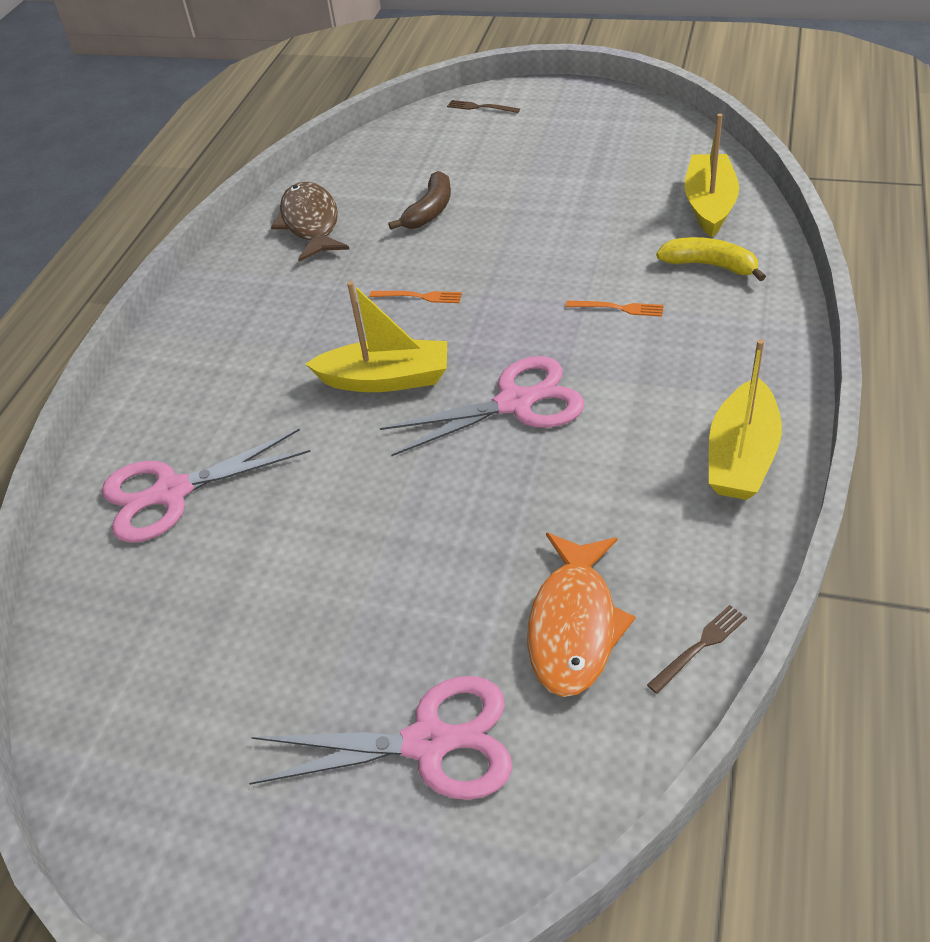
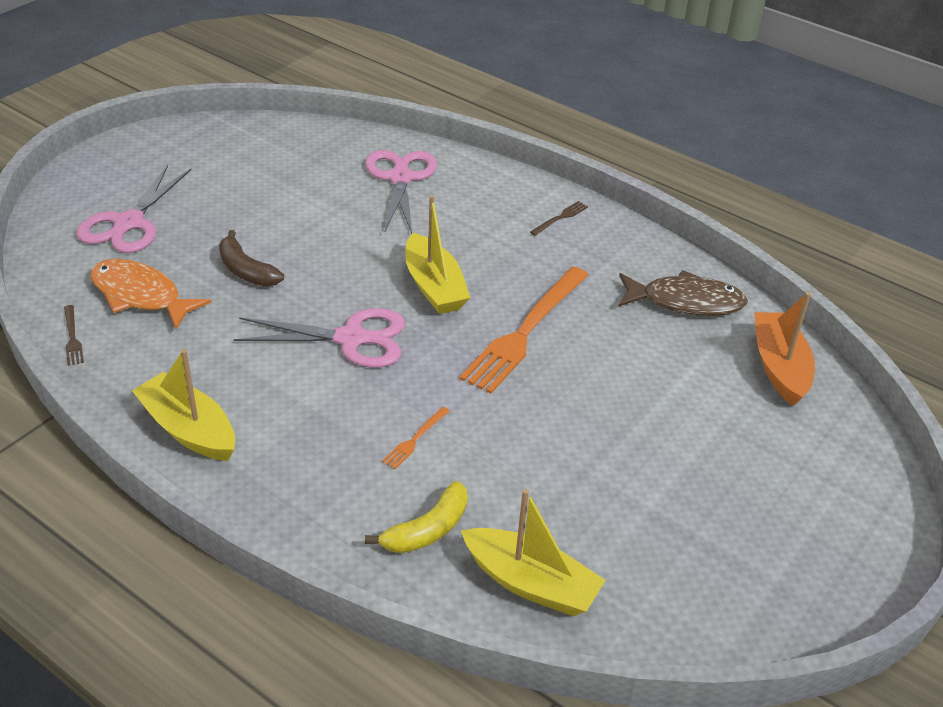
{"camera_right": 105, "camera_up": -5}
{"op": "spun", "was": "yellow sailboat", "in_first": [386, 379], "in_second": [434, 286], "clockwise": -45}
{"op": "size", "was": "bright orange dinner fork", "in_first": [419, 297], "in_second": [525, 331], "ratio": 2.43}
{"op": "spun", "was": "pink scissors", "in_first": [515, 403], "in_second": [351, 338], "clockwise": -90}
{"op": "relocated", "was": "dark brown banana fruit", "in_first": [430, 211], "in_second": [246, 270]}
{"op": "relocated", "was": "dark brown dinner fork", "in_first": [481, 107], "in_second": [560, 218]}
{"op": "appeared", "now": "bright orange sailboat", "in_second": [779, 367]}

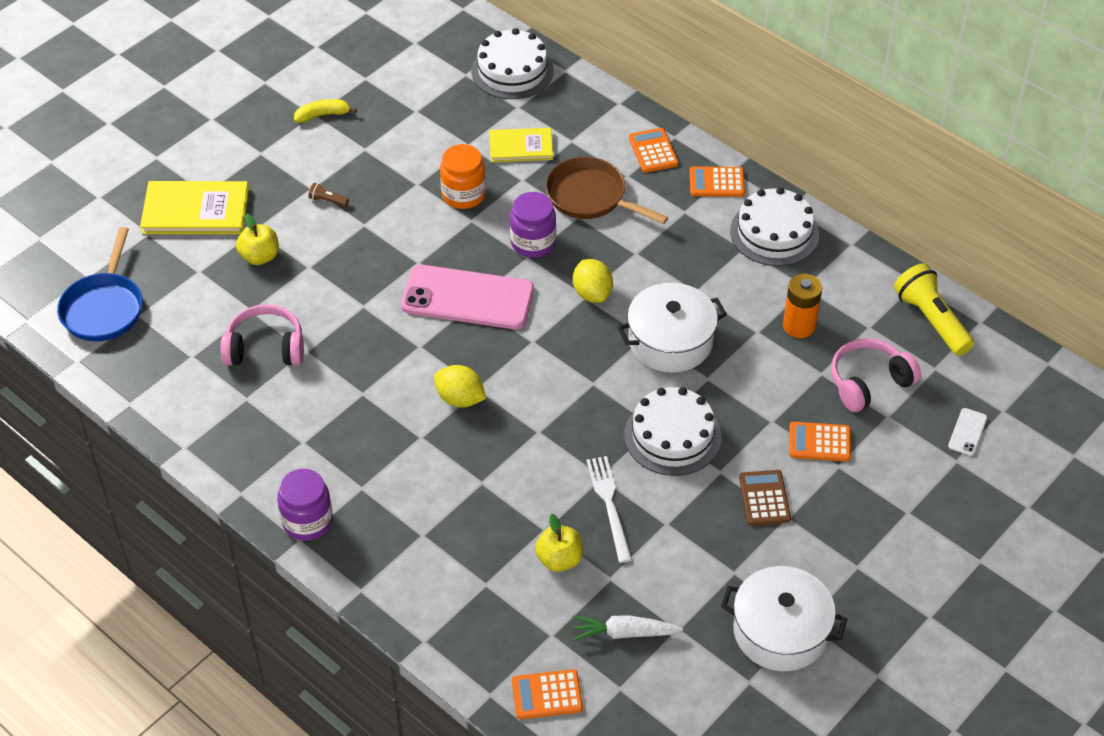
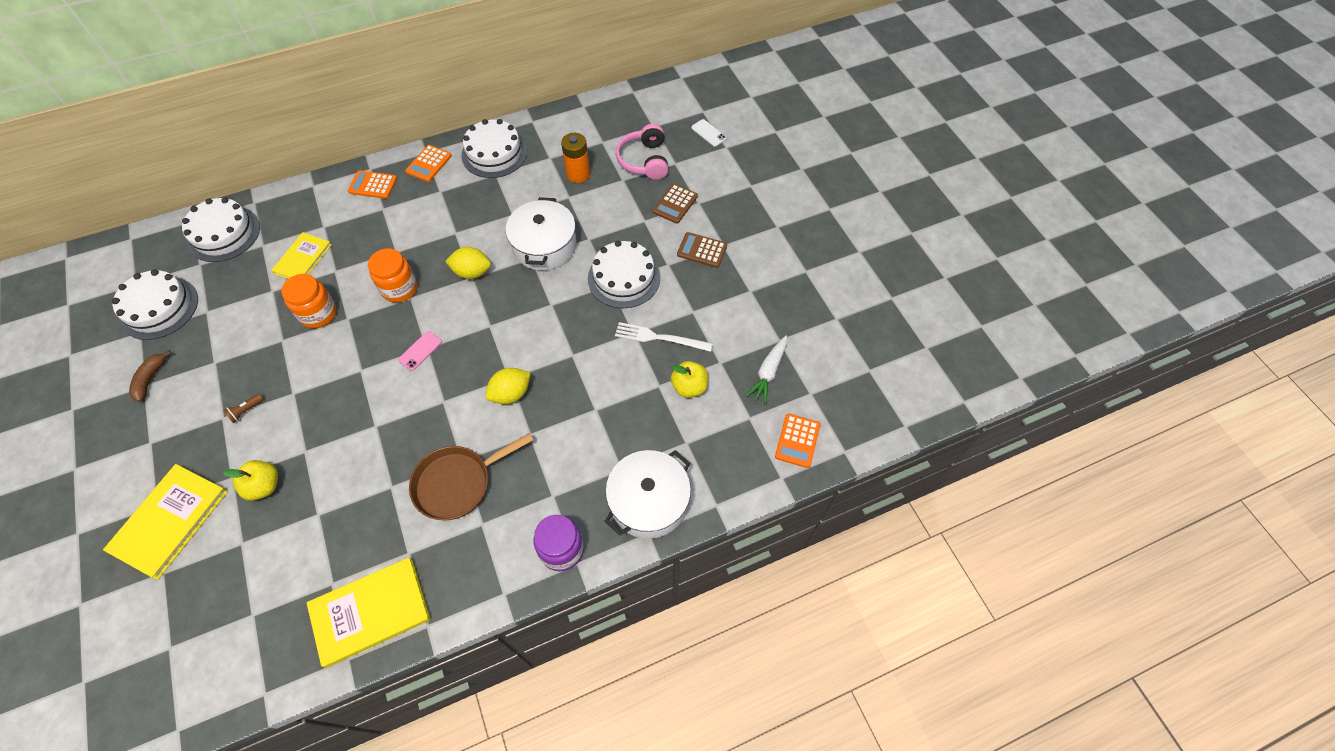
{"camera_right": -65, "camera_up": 10}
{"op": "missing", "was": "cobalt frying pan", "in_first": [104, 308]}
{"op": "missing", "was": "pink headphones", "in_first": [265, 348]}
{"op": "colour", "was": "yellow banana fruit", "now": "dark brown banana fruit", "in_first": [323, 115], "in_second": [150, 379]}
{"op": "size", "was": "pink smartphone", "in_first": [467, 298], "in_second": [420, 351], "ratio": 0.41}
{"op": "colour", "was": "royal purple jar", "now": "bright orange jar", "in_first": [533, 243], "in_second": [399, 288]}
{"op": "relocated", "was": "dark brown frying pan", "in_first": [590, 197], "in_second": [457, 483]}
{"op": "relocated", "was": "pure white cooking pot", "in_first": [780, 631], "in_second": [649, 501]}
{"op": "colour", "was": "bright orange pocket calculator", "now": "dark brown pocket calculator", "in_first": [819, 442], "in_second": [675, 204]}
{"op": "missing", "was": "yellow pocket torch", "in_first": [931, 320]}
{"op": "appeared", "now": "pure white gateau", "in_second": [159, 308]}
{"op": "appeared", "now": "yellow hardback", "in_second": [370, 612]}

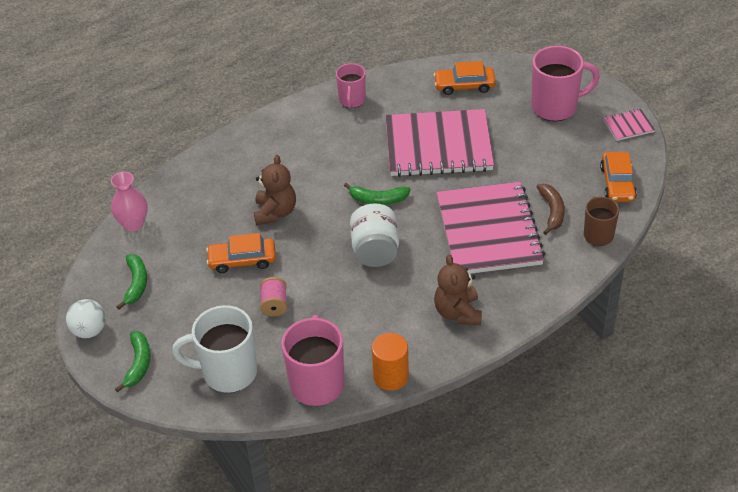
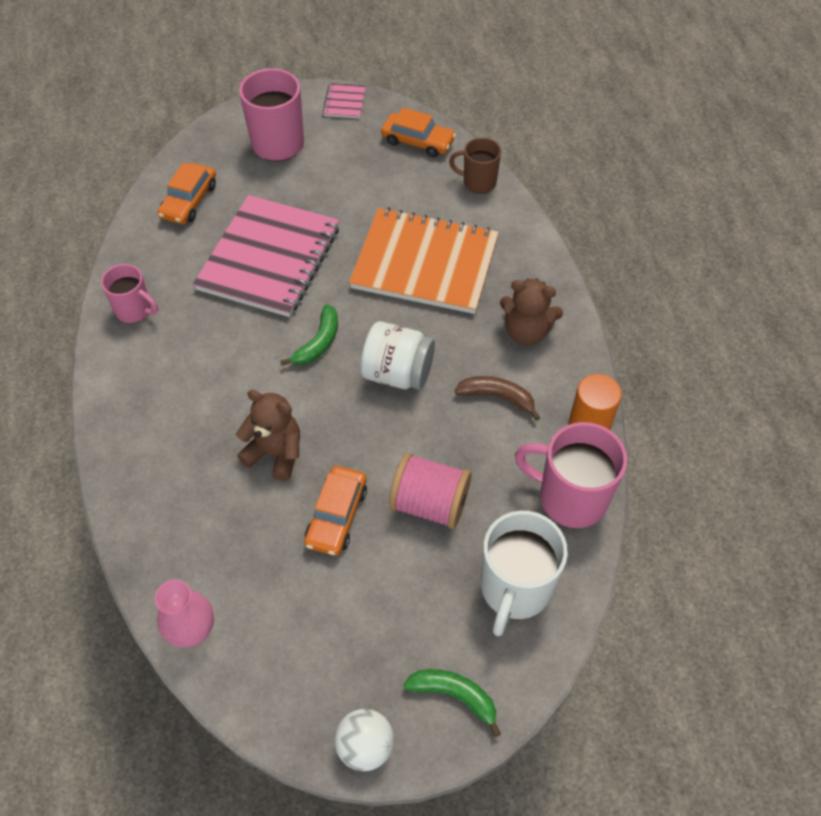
{"camera_right": -70, "camera_up": 10}
{"op": "missing", "was": "leaf-green banana fruit", "in_first": [136, 284]}
{"op": "size", "was": "pink bobbin", "in_first": [274, 305], "in_second": [429, 503], "ratio": 1.69}
{"op": "colour", "was": "pink notebook", "now": "bright orange notebook", "in_first": [489, 231], "in_second": [425, 263]}
{"op": "relocated", "was": "dark brown banana fruit", "in_first": [552, 212], "in_second": [498, 397]}

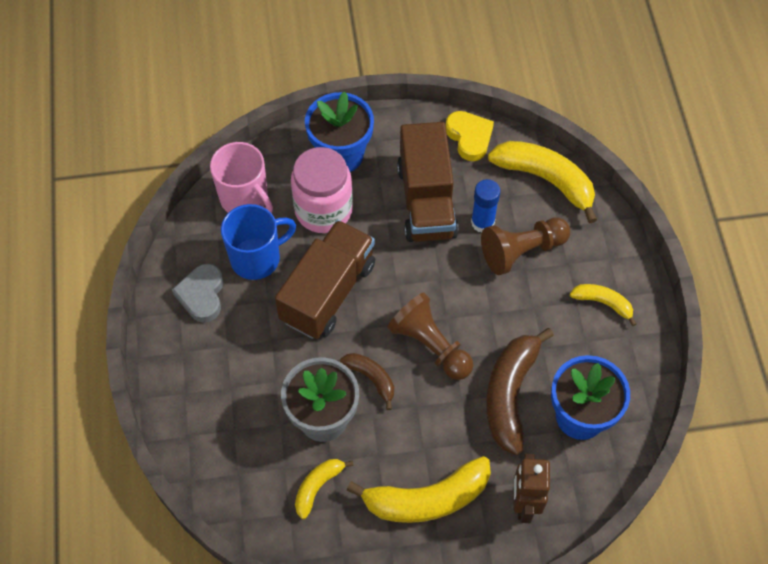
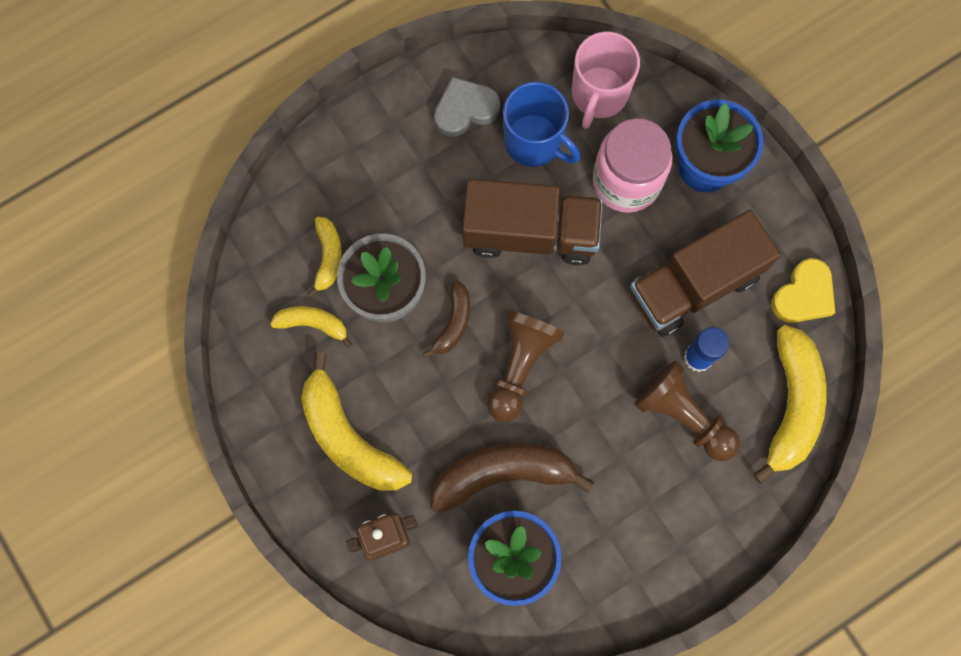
{"camera_right": 65, "camera_up": 15}
{"op": "relocated", "was": "yellow banana fruit", "in_first": [603, 303], "in_second": [328, 257]}

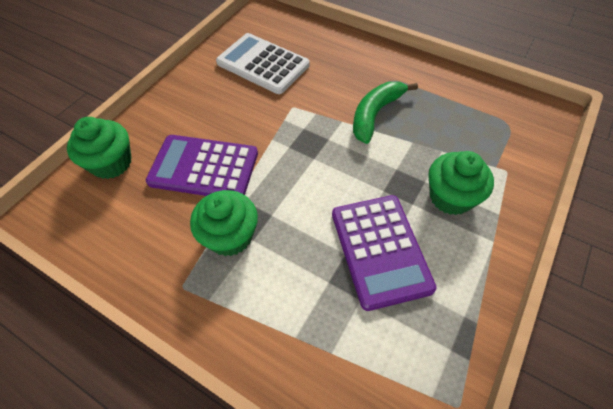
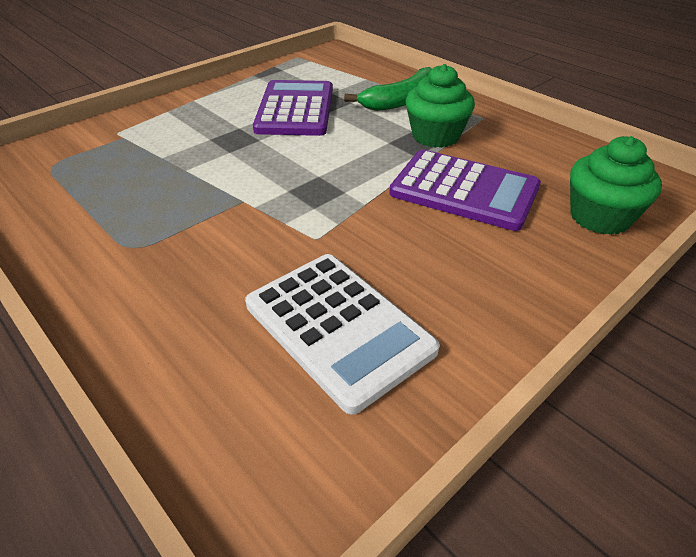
{"camera_right": -165, "camera_up": -15}
{"op": "relocated", "was": "leaf-green banana fruit", "in_first": [375, 114], "in_second": [401, 101]}
{"op": "missing", "was": "leaf-green muffin", "in_first": [450, 197]}

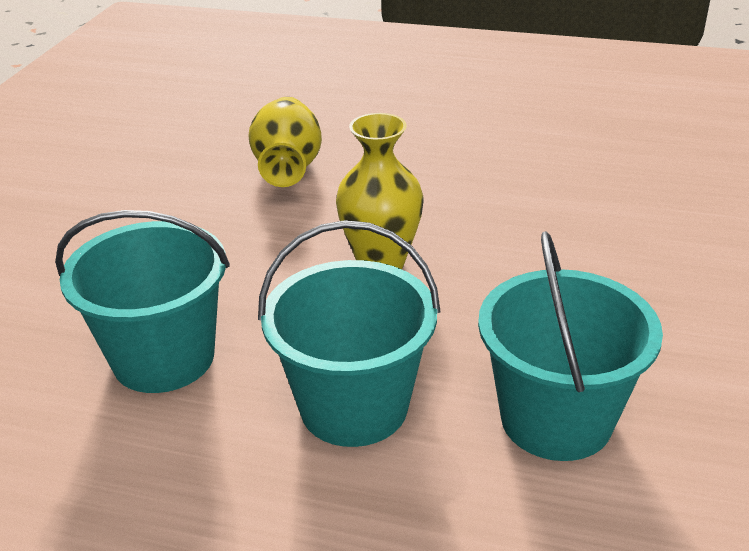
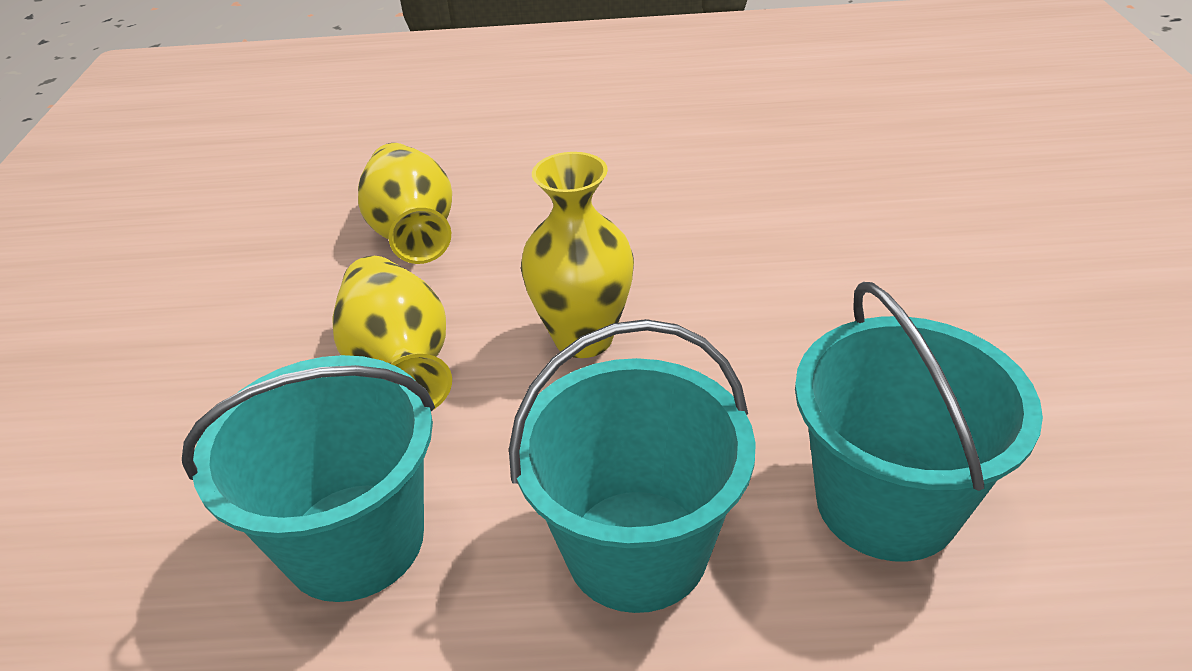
{"camera_right": -15, "camera_up": 5}
{"op": "appeared", "now": "yellow flower vase", "in_second": [400, 364]}

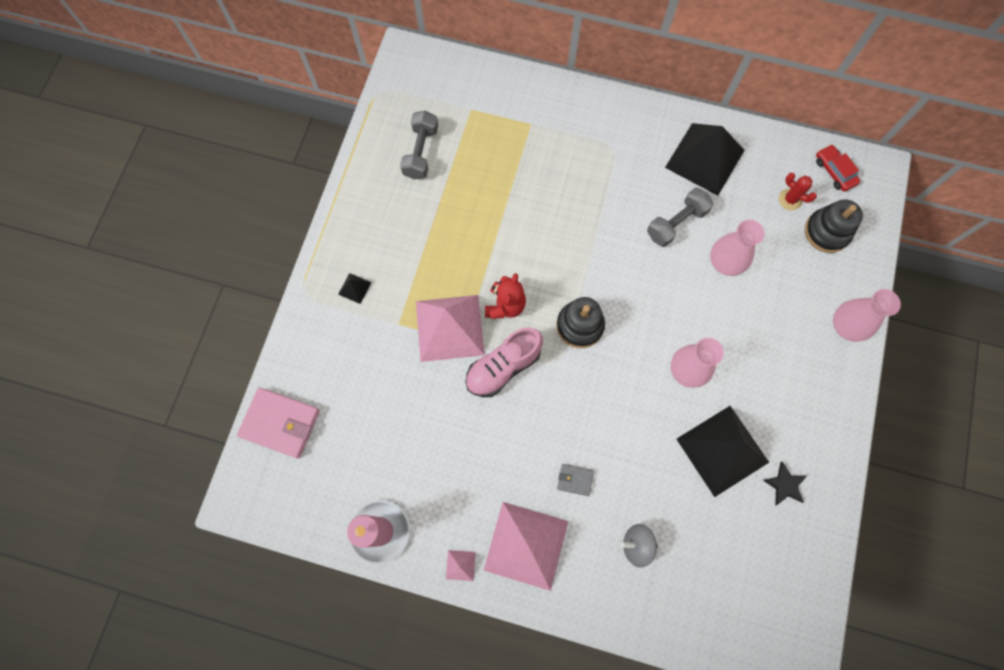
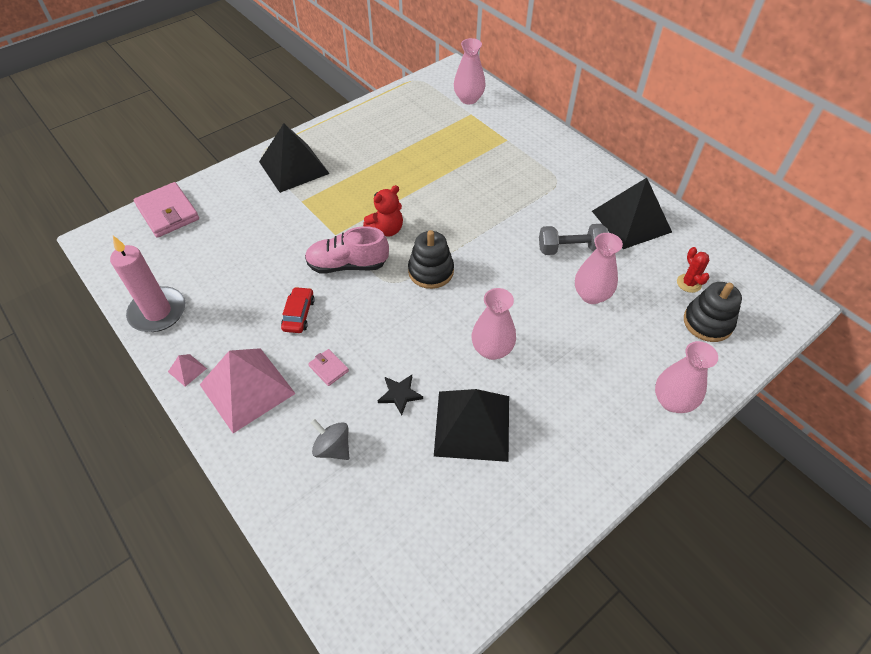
{"camera_right": 35, "camera_up": -20}
{"op": "size", "was": "ebony pyramid shape", "in_first": [354, 288], "in_second": [294, 167], "ratio": 2.5}
{"op": "missing", "was": "ash-grey free weight", "in_first": [421, 152]}
{"op": "missing", "was": "pink pyramid shape", "in_first": [449, 327]}
{"op": "colour", "was": "ash-grey card wallet", "now": "pink card wallet", "in_first": [575, 480], "in_second": [328, 368]}
{"op": "relocated", "was": "ebony star", "in_first": [784, 485], "in_second": [400, 394]}
{"op": "relocated", "was": "crimson car", "in_first": [834, 171], "in_second": [299, 314]}
{"op": "appeared", "now": "pink flower vase", "in_second": [468, 99]}

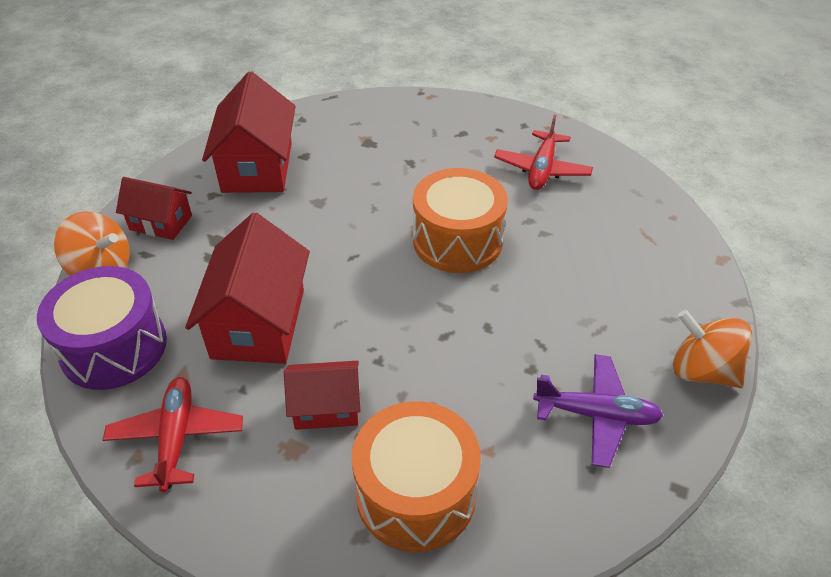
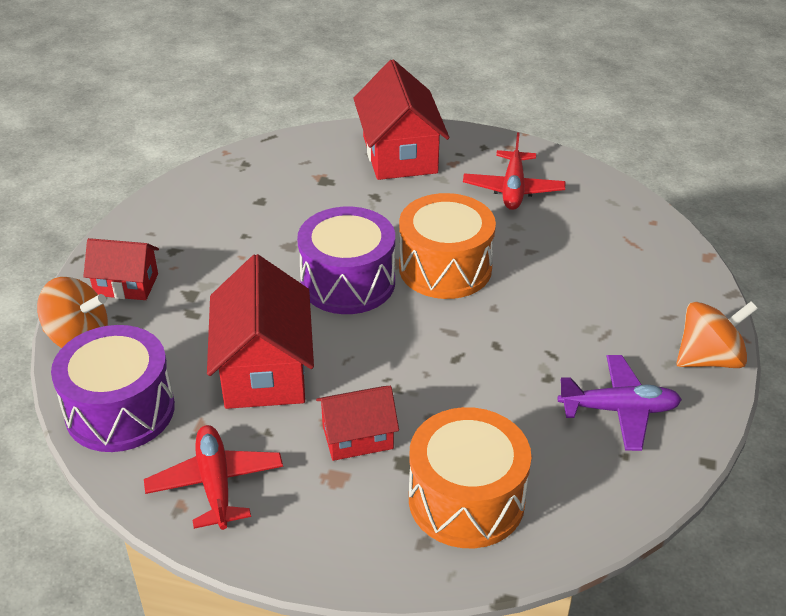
{"camera_right": -10, "camera_up": -5}
{"op": "relocated", "was": "crimson house", "in_first": [257, 167], "in_second": [400, 154]}
{"op": "spun", "was": "bright orange whirligig", "in_first": [702, 371], "in_second": [709, 359], "clockwise": 135}
{"op": "appeared", "now": "royal purple drum", "in_second": [348, 282]}

